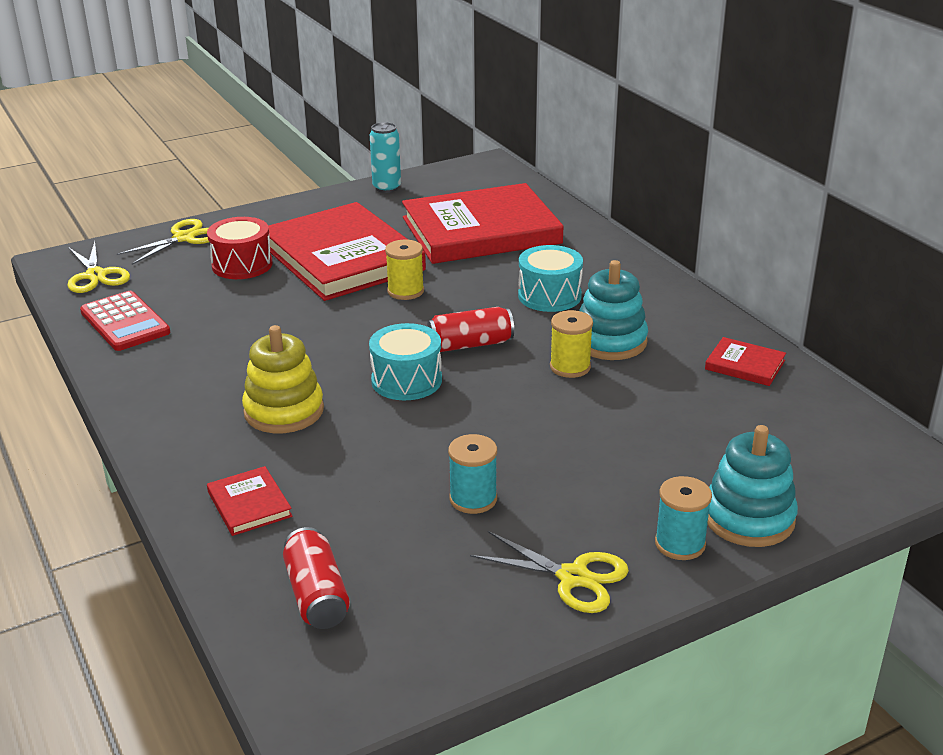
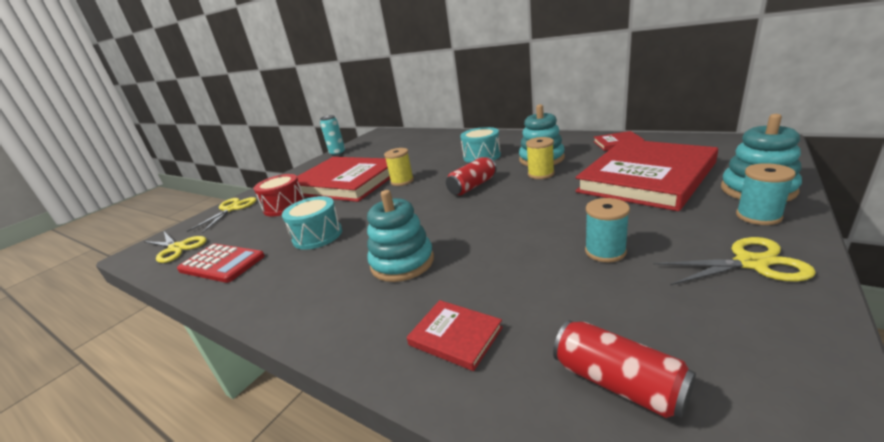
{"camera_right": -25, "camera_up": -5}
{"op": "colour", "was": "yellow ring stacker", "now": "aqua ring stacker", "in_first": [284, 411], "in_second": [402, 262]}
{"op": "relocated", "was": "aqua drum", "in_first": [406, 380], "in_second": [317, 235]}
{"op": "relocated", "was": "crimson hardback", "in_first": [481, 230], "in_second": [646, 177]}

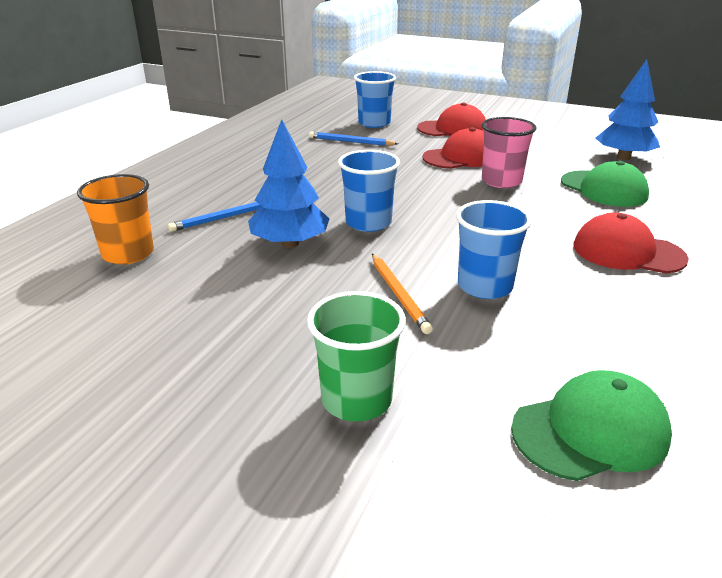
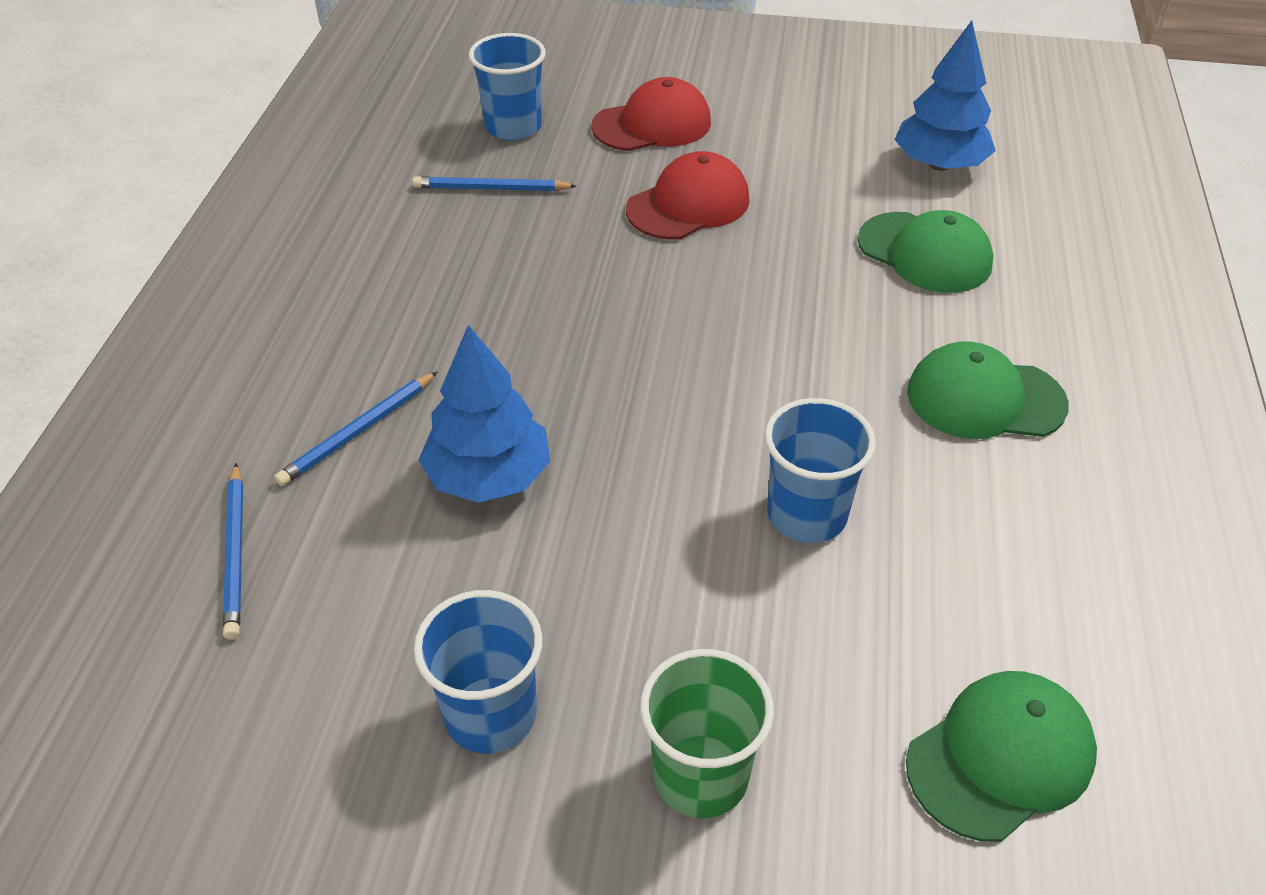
{"camera_right": -15, "camera_up": 15}
{"op": "exchanged", "was": "bright orange cup", "now": "cobalt pencil", "in_first": [128, 254], "in_second": [236, 553]}
{"op": "relocated", "was": "cobalt cup", "in_first": [368, 223], "in_second": [490, 715]}
{"op": "missing", "was": "bright orange pencil", "in_first": [399, 294]}
{"op": "missing", "was": "pink cup", "in_first": [501, 181]}
{"op": "colour", "was": "crimson baseball cap", "now": "leaf-green baseball cap", "in_first": [627, 252], "in_second": [985, 398]}

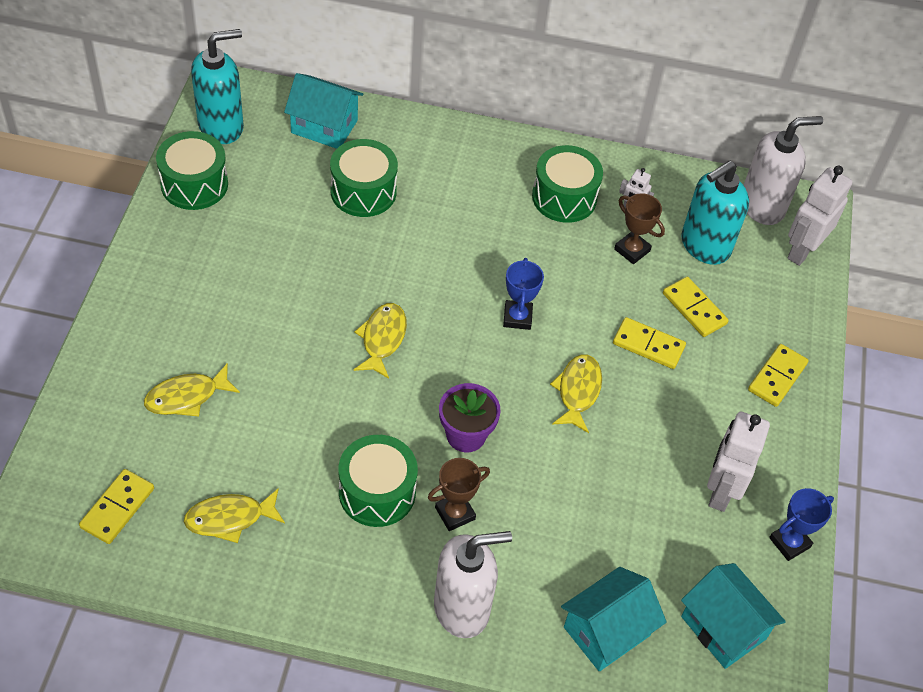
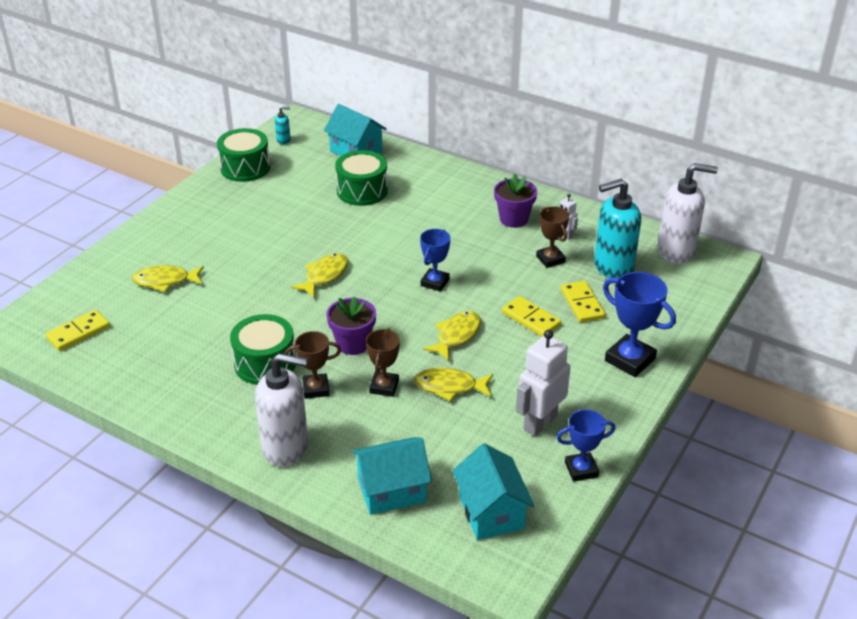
{"camera_right": 25, "camera_up": -15}
{"op": "relocated", "was": "yellow toy fish", "in_first": [229, 518], "in_second": [449, 386]}
{"op": "size", "was": "aqua soap dispenser", "in_first": [221, 126], "in_second": [283, 140], "ratio": 0.43}
{"op": "exchanged", "was": "leaf-green drum", "now": "royal purple potted plant", "in_first": [564, 197], "in_second": [513, 219]}
{"op": "exchanged", "was": "yellow domino piece", "now": "cobalt trophy", "in_first": [777, 377], "in_second": [630, 360]}
{"op": "missing", "was": "pure white toy robot", "in_first": [802, 250]}
{"op": "appeared", "now": "dark brown trophy", "in_second": [384, 386]}

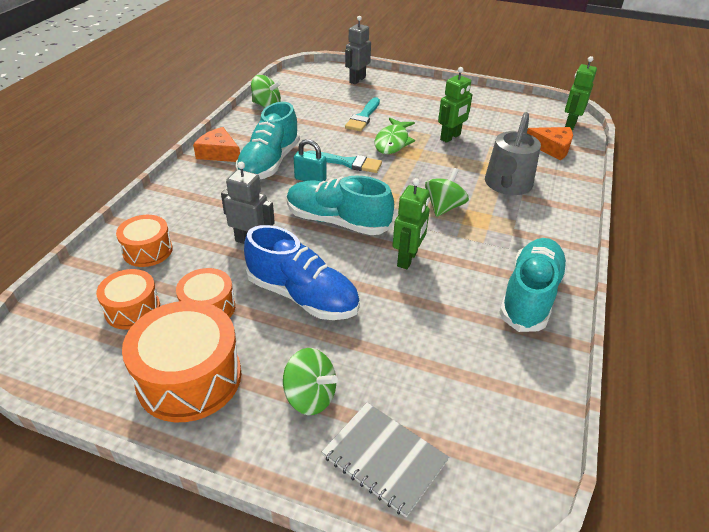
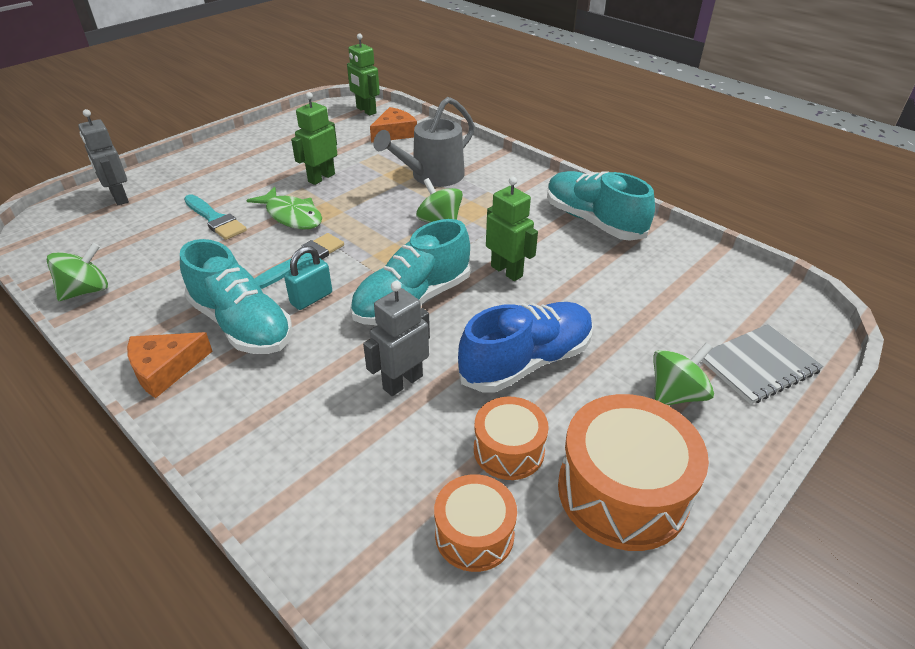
{"camera_right": -65, "camera_up": 0}
{"op": "missing", "was": "bright orange drum", "in_first": [148, 250]}
{"op": "spun", "was": "leaf-green toy robot", "in_first": [450, 137], "in_second": [321, 178], "clockwise": -120}
{"op": "spun", "was": "ash-grey watering can", "in_first": [507, 185], "in_second": [432, 176], "clockwise": 90}

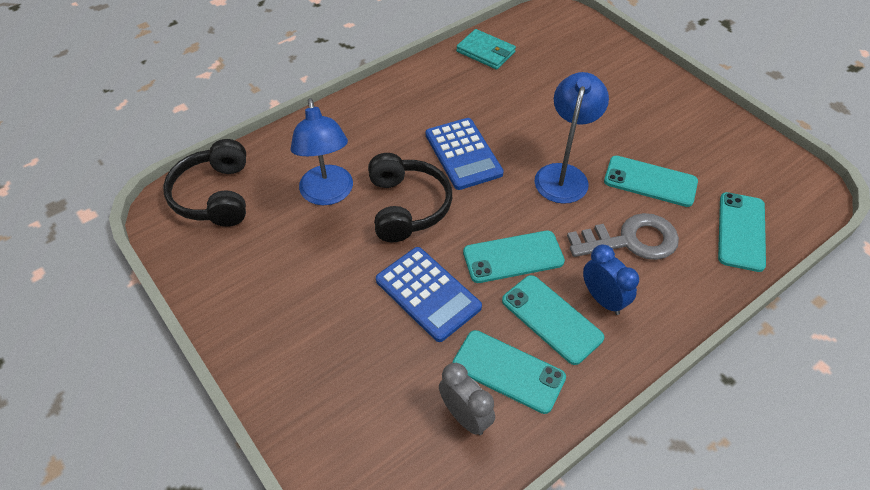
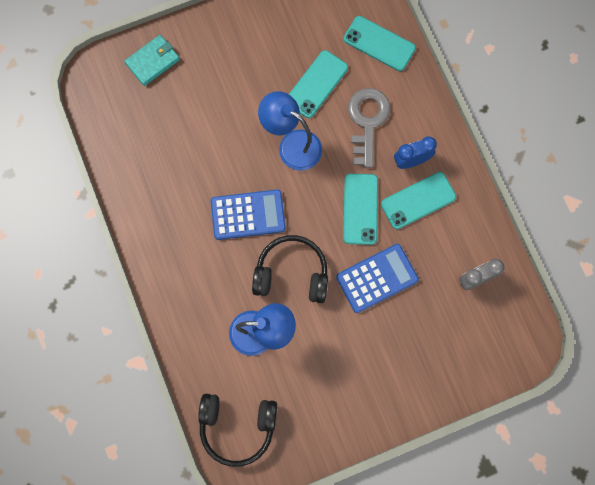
{"camera_right": -75, "camera_up": 25}
{"op": "missing", "was": "aqua smartphone", "in_first": [508, 371]}
{"op": "relocated", "was": "aqua card wallet", "in_first": [485, 52], "in_second": [153, 61]}

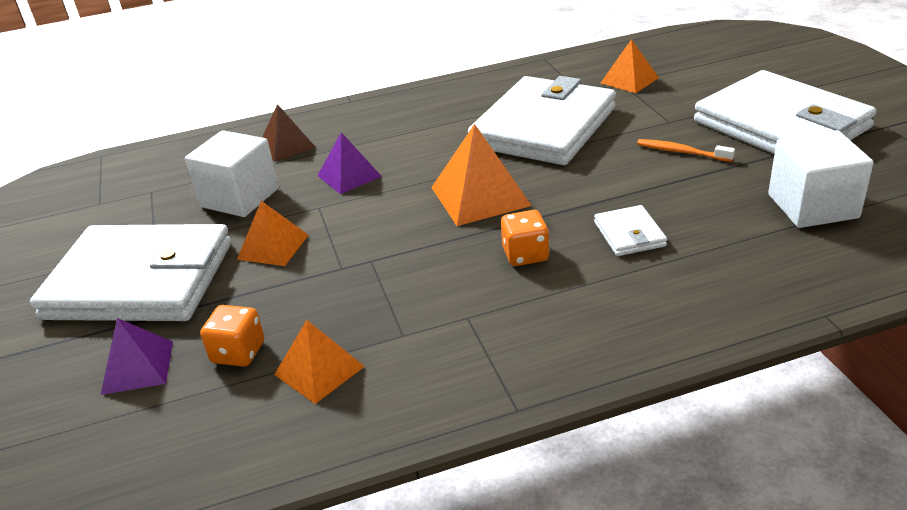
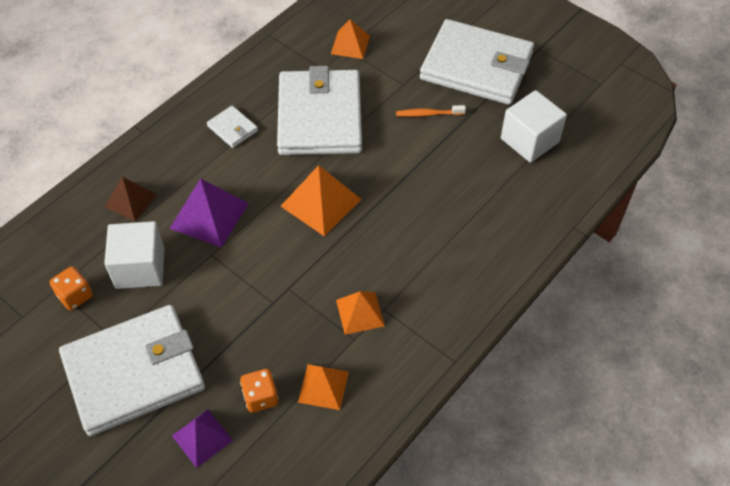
{"camera_right": -35, "camera_up": 20}
{"op": "relocated", "was": "bright orange pyramid shape", "in_first": [273, 247], "in_second": [360, 312]}
{"op": "size", "was": "royal purple pyramid shape", "in_first": [349, 176], "in_second": [209, 215], "ratio": 1.54}
{"op": "relocated", "was": "bright orange dice", "in_first": [525, 255], "in_second": [75, 296]}
{"op": "relocated", "was": "pure white card wallet", "in_first": [629, 234], "in_second": [232, 128]}

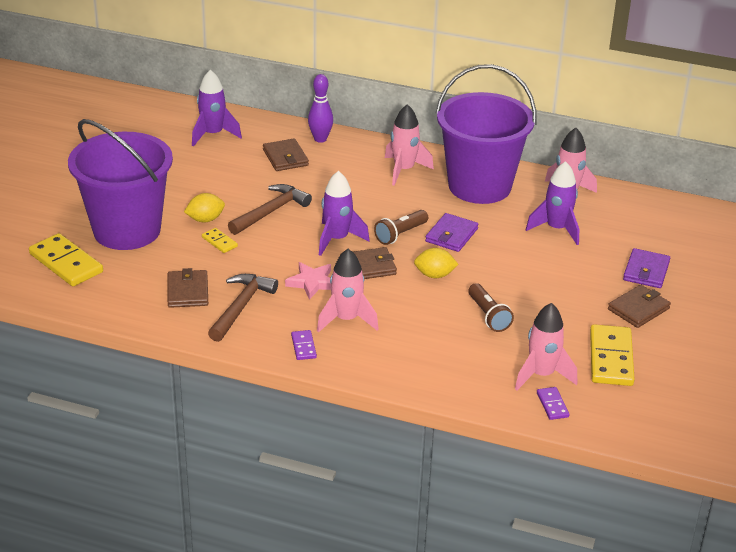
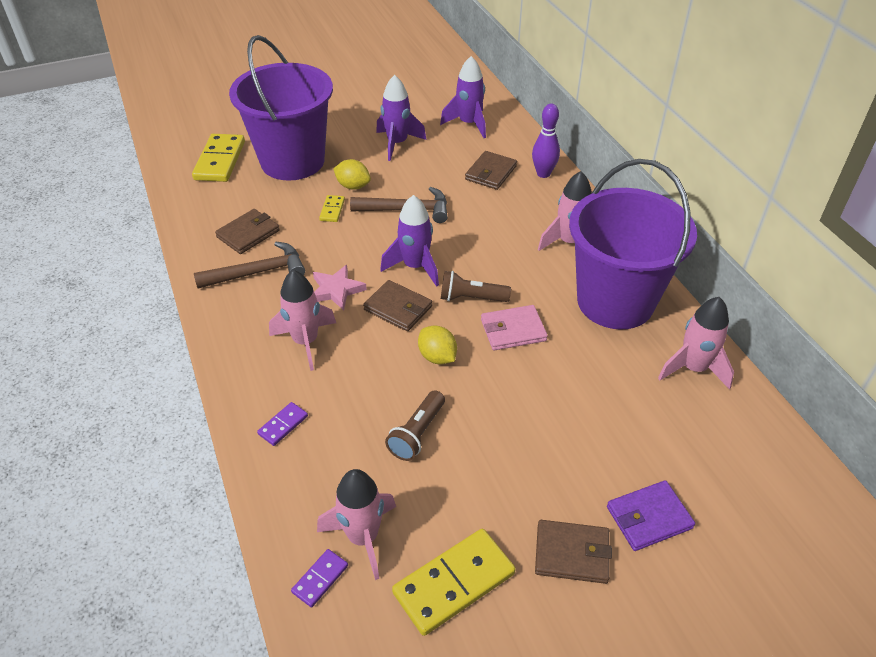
{"camera_right": 50, "camera_up": 10}
{"op": "relocated", "was": "royal purple domino piece", "in_first": [303, 346], "in_second": [283, 425]}
{"op": "colour", "was": "royal purple card wallet", "now": "pink card wallet", "in_first": [451, 235], "in_second": [513, 330]}
{"op": "relocated", "was": "royal purple spaceship", "in_first": [556, 229], "in_second": [397, 144]}

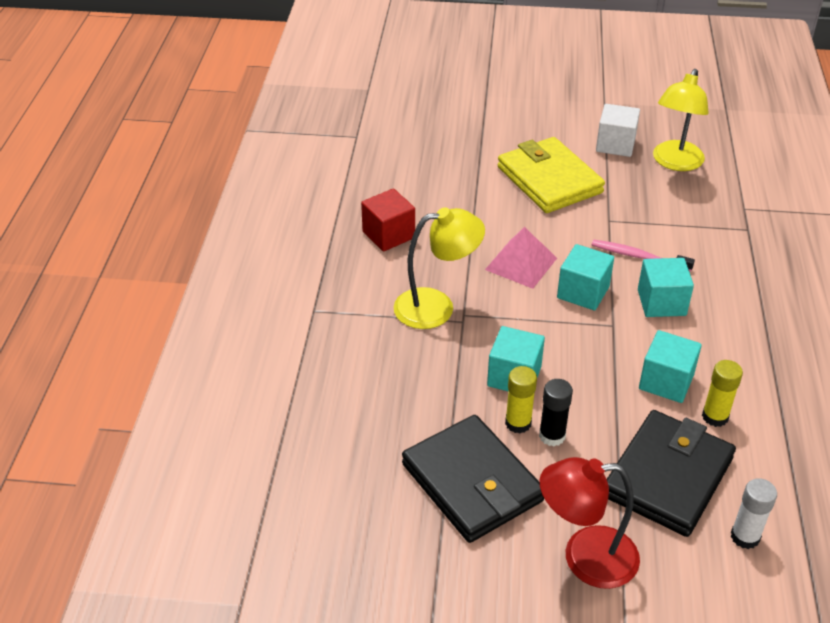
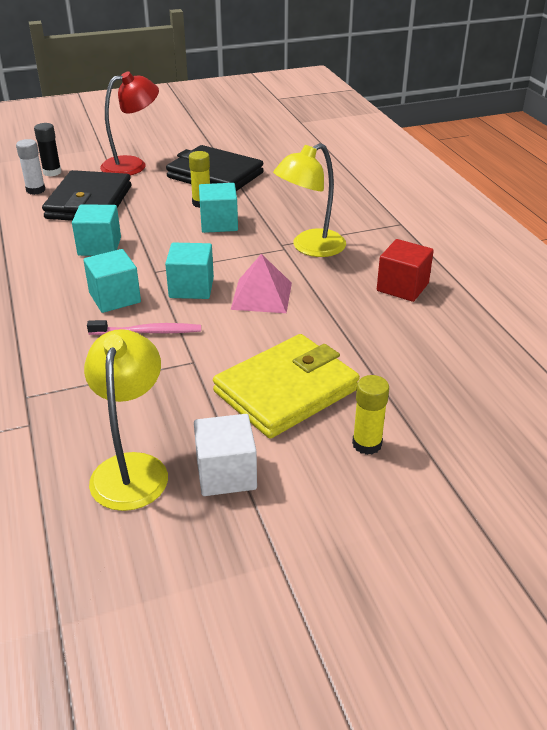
{"camera_right": 155, "camera_up": -5}
{"op": "spun", "was": "yellow card wallet", "in_first": [549, 180], "in_second": [286, 390], "clockwise": -75}
{"op": "relocated", "was": "ebony glue stick", "in_first": [552, 436], "in_second": [52, 172]}
{"op": "relocated", "was": "yellow glue stick", "in_first": [715, 417], "in_second": [367, 444]}

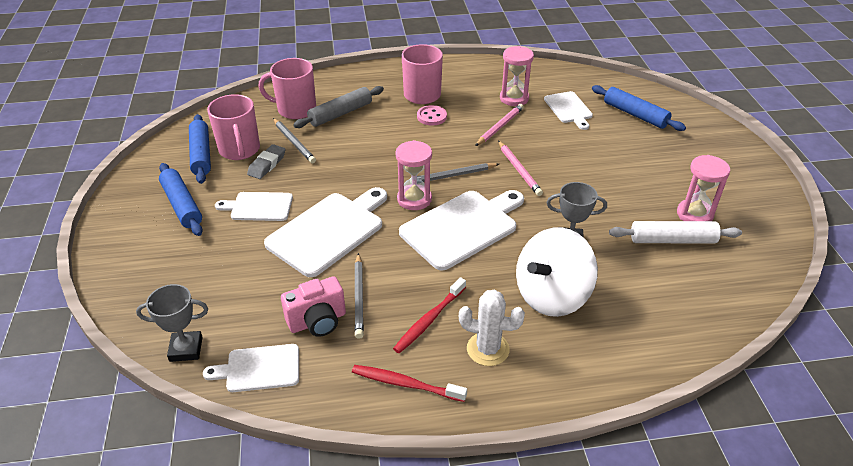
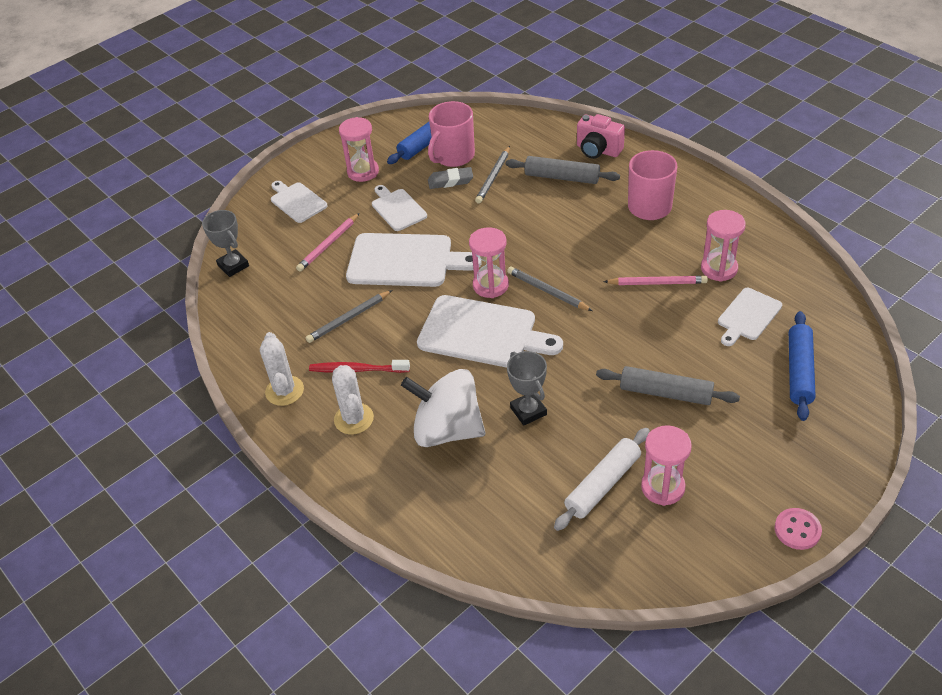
{"camera_right": 60, "camera_up": 5}
{"op": "exchanged", "was": "cobalt dough roller", "now": "pink hourglass", "in_first": [182, 205], "in_second": [363, 172]}
{"op": "relocated", "was": "pure white chopping board", "in_first": [259, 368], "in_second": [297, 201]}
{"op": "missing", "was": "pink mug", "in_first": [295, 109]}
{"op": "relocated", "was": "pink photo camera", "in_first": [317, 321], "in_second": [598, 150]}
{"op": "exchanged", "was": "crimson toothbrush", "now": "pure white cactus", "in_first": [406, 384], "in_second": [284, 391]}
{"op": "relocated", "was": "pink button", "in_first": [431, 117], "in_second": [797, 530]}
{"op": "relocated", "was": "pink pencil", "in_first": [519, 170], "in_second": [328, 244]}
{"op": "spun", "was": "pure white dough roller", "in_first": [672, 240], "in_second": [603, 484], "clockwise": 75}
{"op": "appeared", "now": "ash-grey dough roller", "in_second": [665, 393]}

